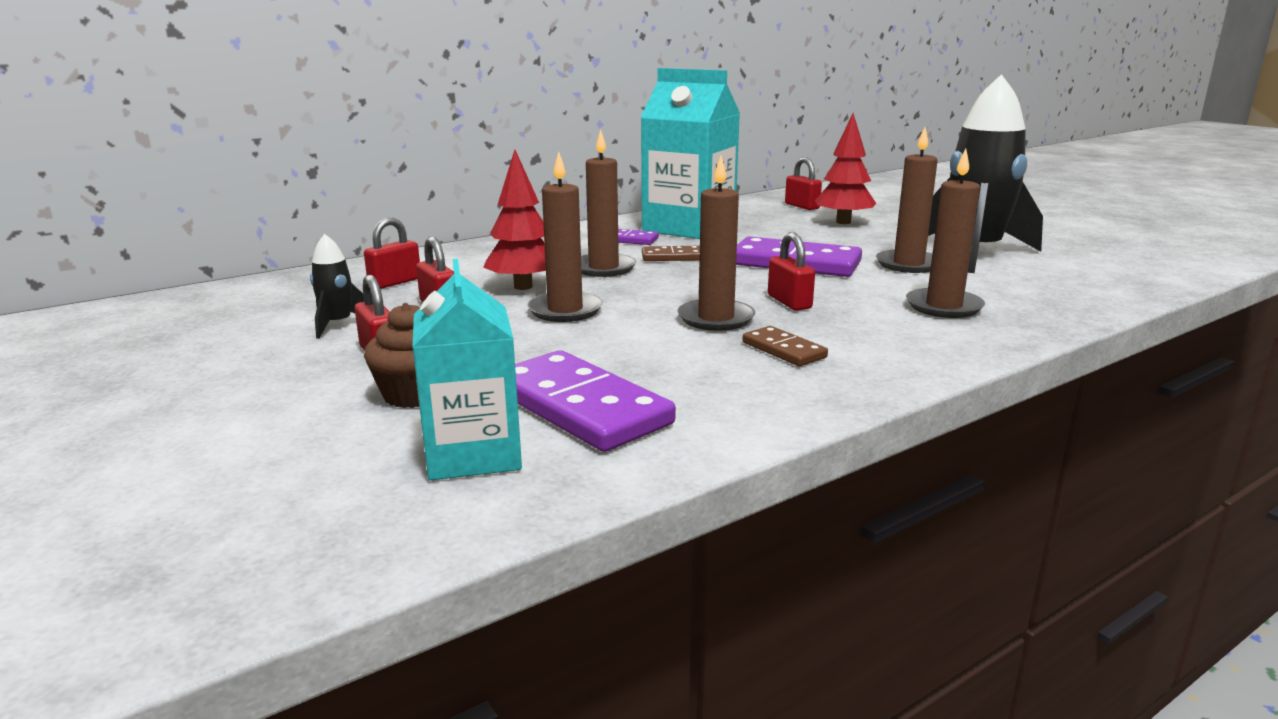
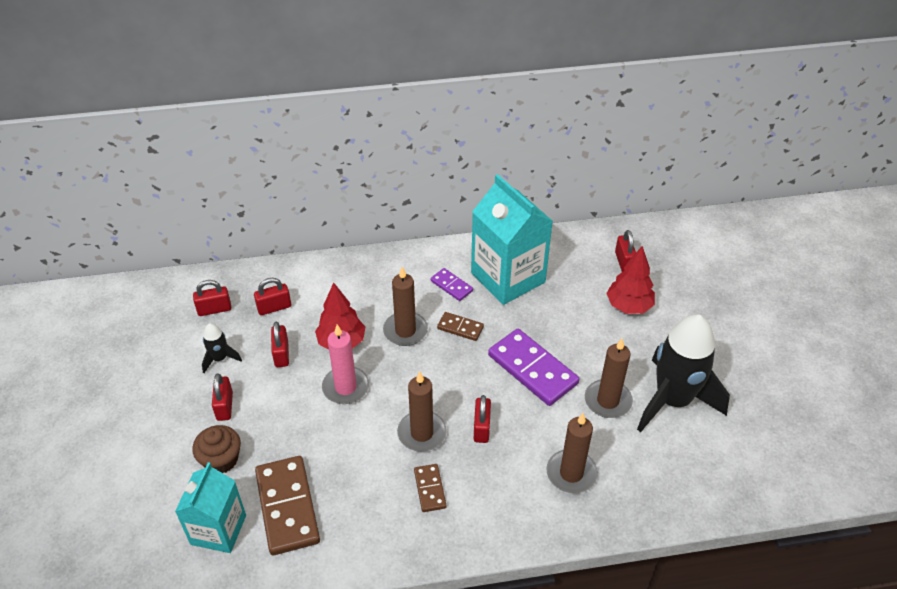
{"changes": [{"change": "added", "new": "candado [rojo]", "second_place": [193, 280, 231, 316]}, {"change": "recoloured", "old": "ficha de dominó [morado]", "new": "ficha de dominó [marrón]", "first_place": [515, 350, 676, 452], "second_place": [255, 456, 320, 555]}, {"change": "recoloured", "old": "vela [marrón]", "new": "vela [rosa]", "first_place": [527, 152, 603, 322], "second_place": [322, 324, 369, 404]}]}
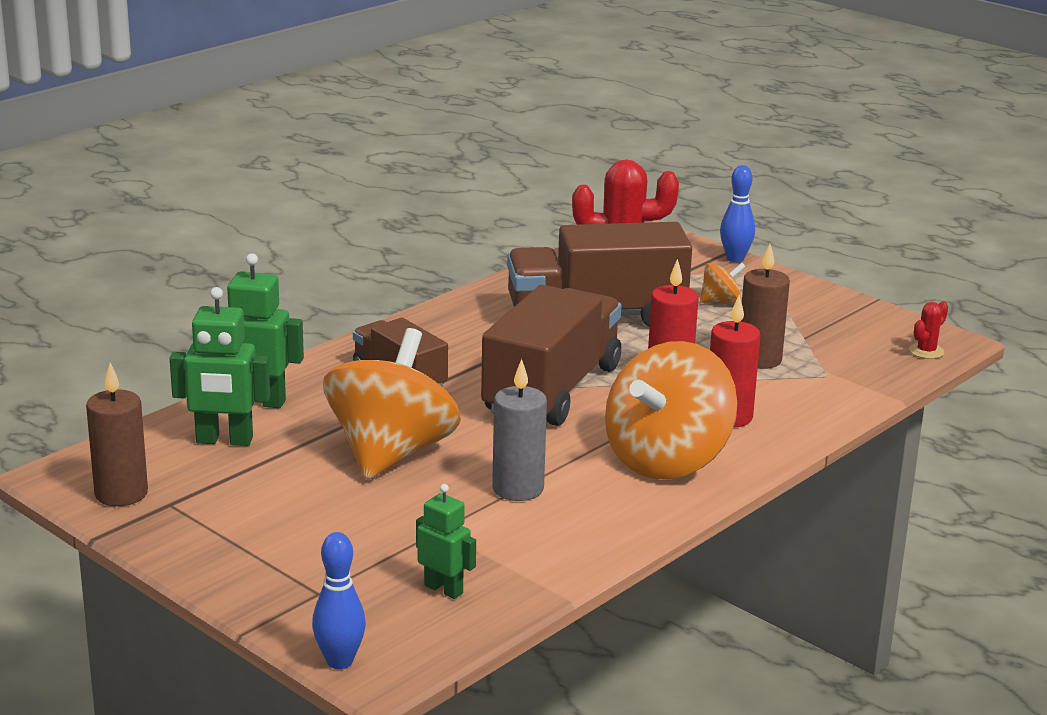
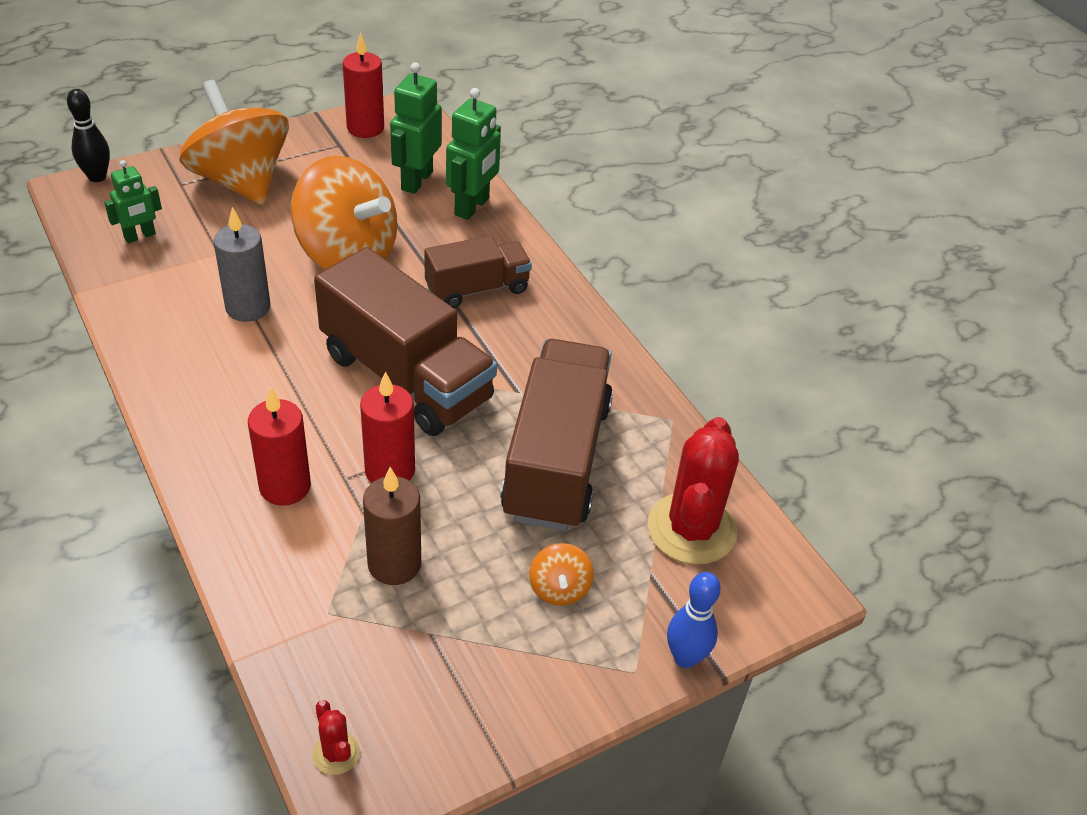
{"changes": [{"change": "moved", "old": "peonza [naranja]", "first_place": [605, 341, 737, 479], "second_place": [180, 80, 289, 205]}, {"change": "recoloured", "old": "vela [marrón]", "new": "vela [rojo]", "first_place": [86, 362, 148, 506], "second_place": [343, 32, 384, 138]}, {"change": "recoloured", "old": "bolo [azul]", "new": "bolo [negro]", "first_place": [312, 532, 366, 669], "second_place": [67, 89, 110, 182]}]}
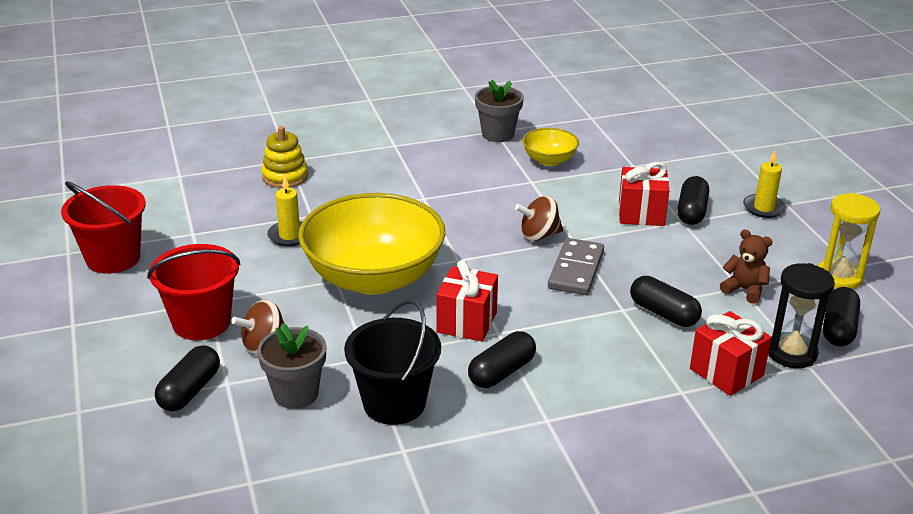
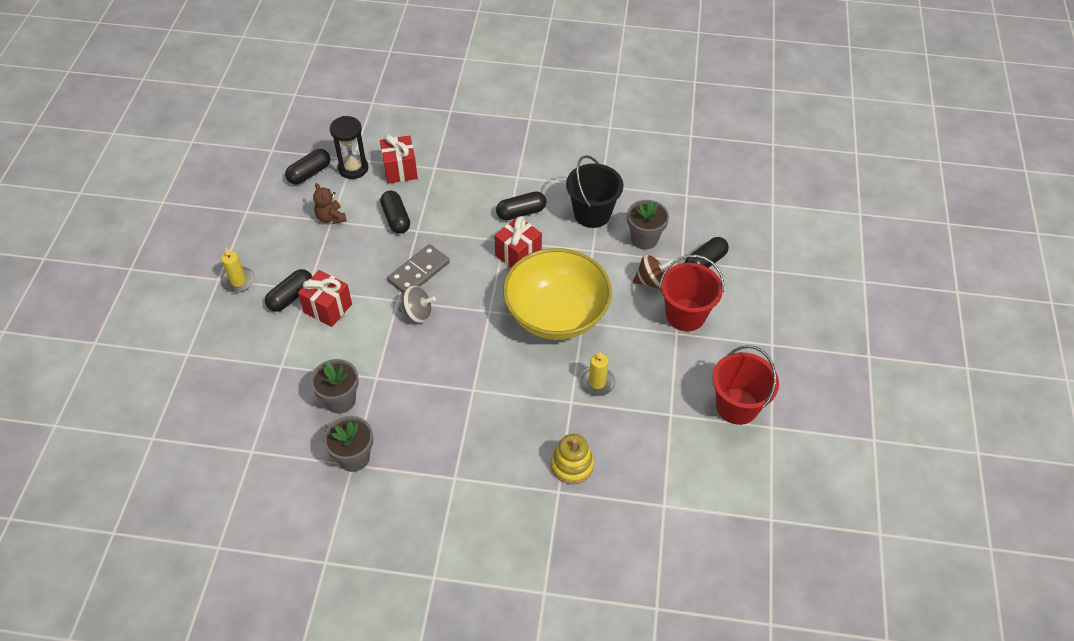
{"changes": [{"change": "removed", "old": "reloj de arena [amarillo]", "first_place": [818, 193, 880, 289]}, {"change": "replaced", "old": "cuenco [amarillo]", "new": "maceta [gris]", "first_place": [523, 128, 579, 166], "second_place": [310, 359, 359, 414]}, {"change": "recoloured", "old": "peonza [marrón]", "new": "peonza [gris]", "first_place": [515, 196, 563, 241], "second_place": [398, 285, 436, 323]}]}
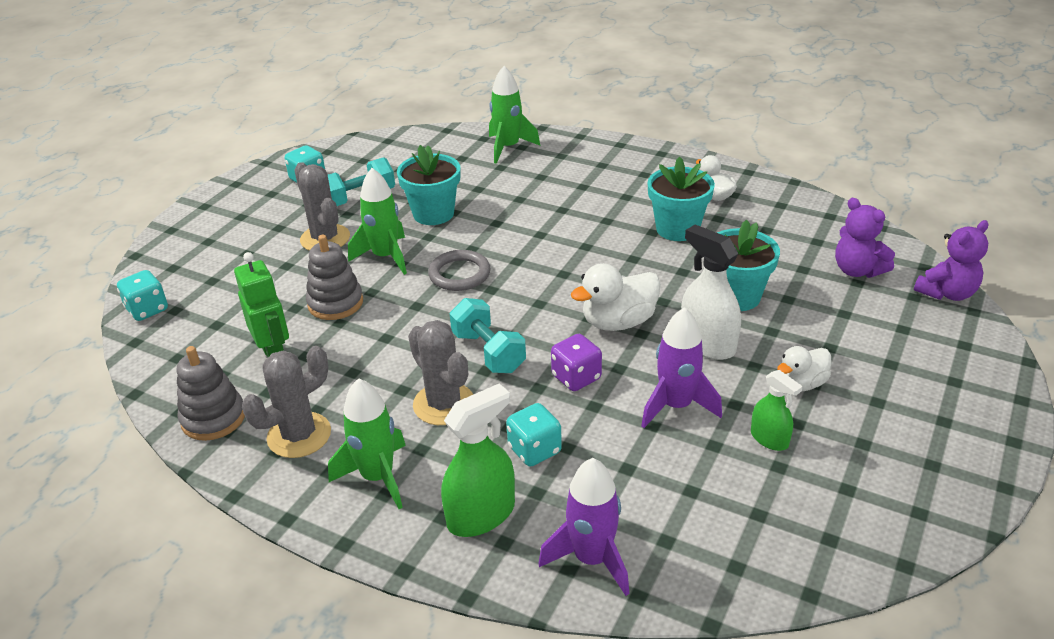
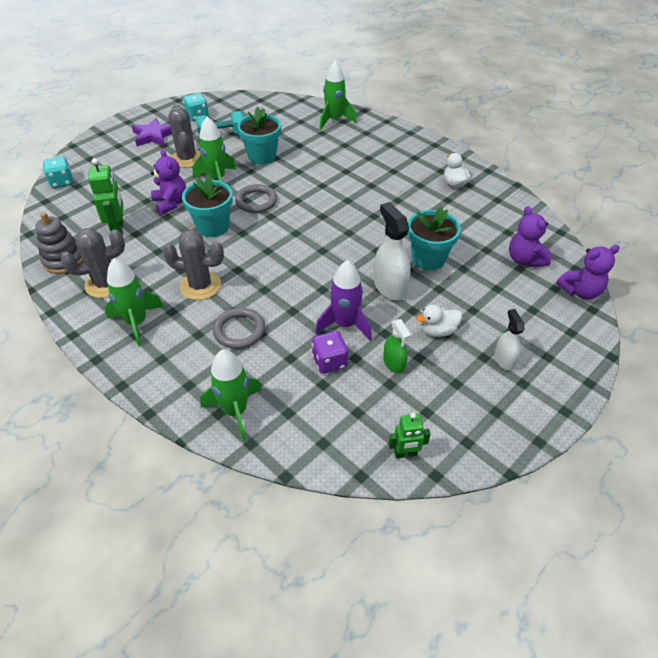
{"changes": [{"change": "removed", "old": "pulverizador [verde]", "first_place": [441, 383, 515, 537]}, {"change": "removed", "old": "mancuerna [turquesa]", "first_place": [450, 298, 526, 373]}, {"change": "removed", "old": "pato [blanco]", "first_place": [571, 263, 661, 331]}, {"change": "added", "new": "estrella [morado]", "second_place": [132, 117, 172, 146]}, {"change": "added", "new": "robot [verde]", "second_place": [389, 413, 431, 459]}, {"change": "added", "new": "pulverizador [blanco]", "second_place": [494, 309, 525, 371]}, {"change": "moved", "old": "dado [morado]", "first_place": [551, 334, 602, 391], "second_place": [312, 331, 348, 374]}, {"change": "moved", "old": "maceta [turquesa]", "first_place": [647, 157, 715, 241], "second_place": [182, 174, 233, 237]}, {"change": "replaced", "old": "juguete apilable [gris]", "new": "osito [morado]", "first_place": [306, 235, 363, 320], "second_place": [151, 149, 186, 215]}, {"change": "replaced", "old": "dado [turquesa]", "new": "anillo [gris]", "first_place": [506, 403, 562, 467], "second_place": [213, 307, 265, 349]}, {"change": "recoloured", "old": "cohete [morado]", "new": "cohete [verde]", "first_place": [538, 458, 629, 596], "second_place": [200, 349, 262, 441]}, {"change": "turned", "old": "cactus [gris]", "first_place": [408, 320, 473, 425], "second_place": [163, 230, 224, 300], "degrees": -60}]}
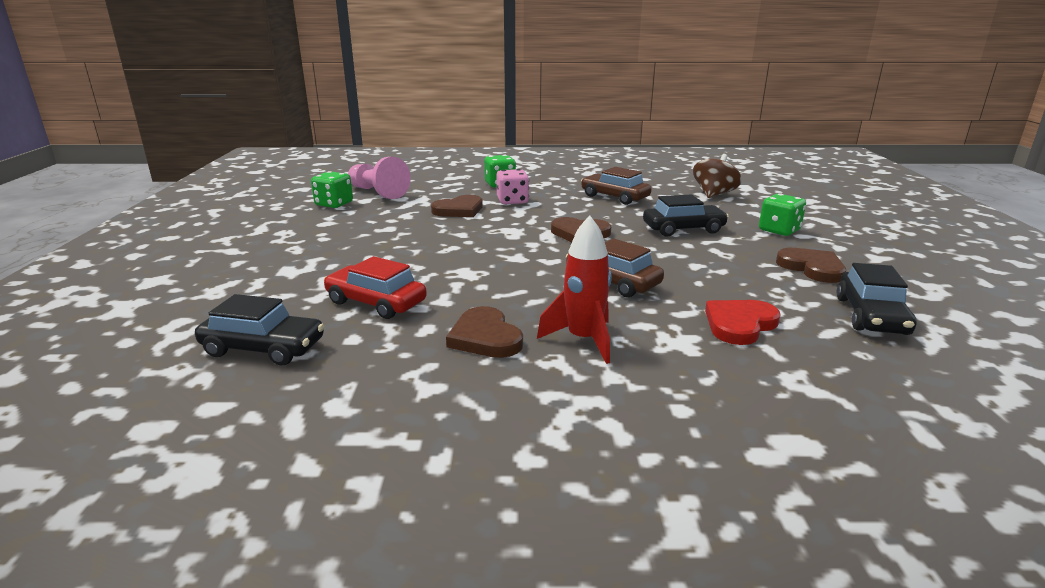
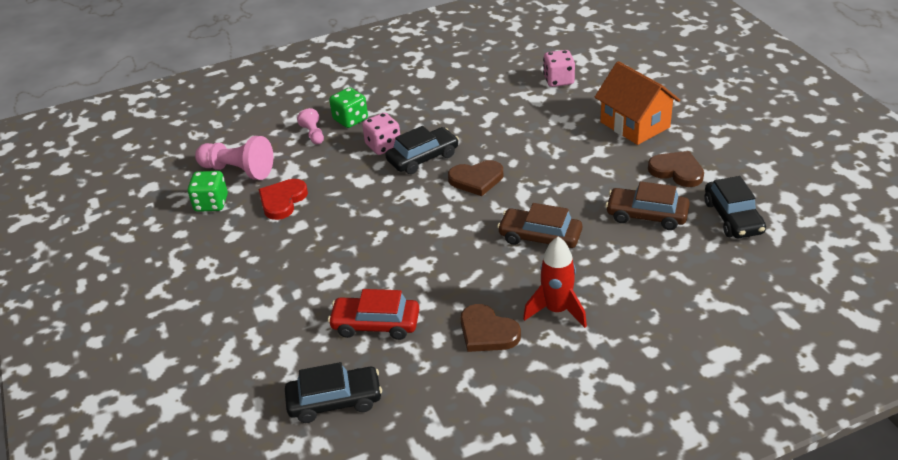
{"changes": [{"change": "removed", "old": "corazón [marrón]", "first_place": [431, 195, 483, 217]}, {"change": "added", "new": "peón [rosa]", "second_place": [297, 108, 324, 145]}, {"change": "moved", "old": "coche [marrón]", "first_place": [581, 167, 652, 205], "second_place": [606, 181, 690, 230]}, {"change": "moved", "old": "coche [negro]", "first_place": [643, 194, 729, 237], "second_place": [385, 126, 459, 174]}, {"change": "moved", "old": "corazón [rojo]", "first_place": [705, 300, 781, 345], "second_place": [259, 179, 308, 220]}, {"change": "replaced", "old": "peonza [marrón]", "new": "dado [rosa]", "first_place": [693, 154, 742, 198], "second_place": [543, 50, 575, 87]}, {"change": "replaced", "old": "dado [verde]", "new": "casa [naranja]", "first_place": [759, 193, 806, 236], "second_place": [595, 61, 680, 145]}]}
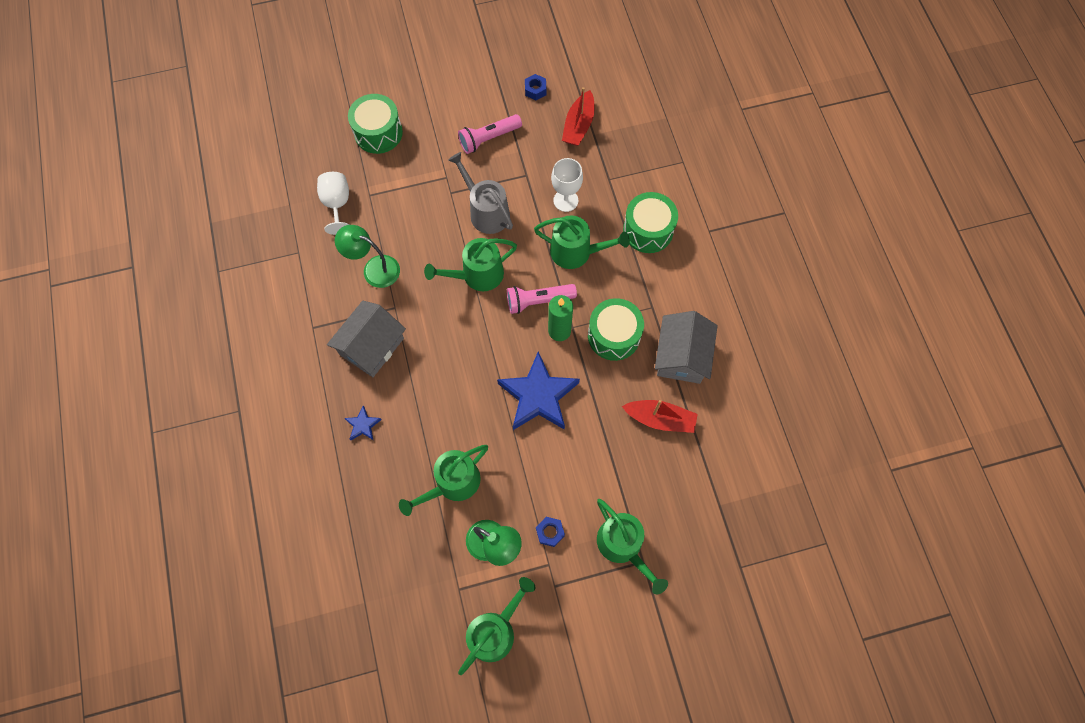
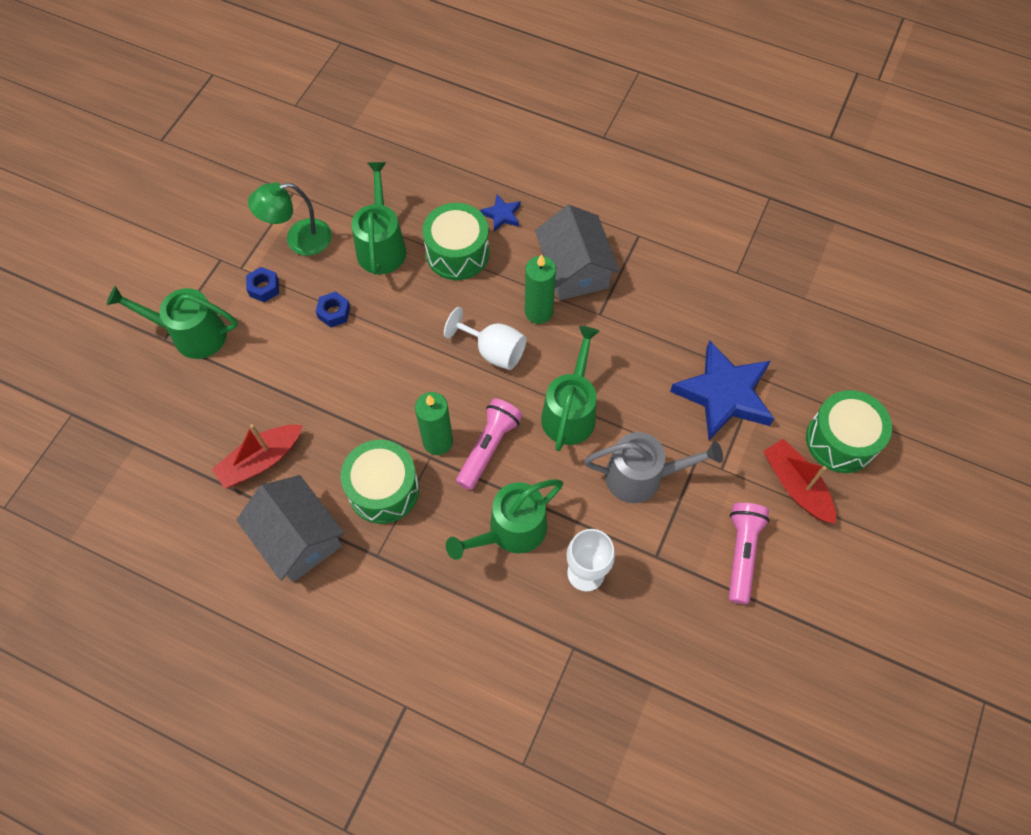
{"changes": [{"change": "removed", "old": "lámpara [verde]", "first_place": [335, 225, 400, 288]}, {"change": "removed", "old": "regadera [verde]", "first_place": [458, 577, 536, 675]}, {"change": "added", "new": "vela [verde]", "second_place": [525, 254, 556, 324]}, {"change": "moved", "old": "copa [blanco]", "first_place": [317, 172, 349, 235], "second_place": [444, 307, 527, 370]}, {"change": "moved", "old": "estrella [azul]", "first_place": [497, 351, 580, 430], "second_place": [670, 340, 774, 440]}, {"change": "moved", "old": "tuerca [azul]", "first_place": [525, 74, 546, 100], "second_place": [316, 291, 350, 328]}, {"change": "moved", "old": "barco [rojo]", "first_place": [562, 87, 595, 146], "second_place": [763, 439, 836, 524]}, {"change": "moved", "old": "tambor [verde]", "first_place": [623, 192, 678, 253], "second_place": [422, 203, 489, 280]}]}
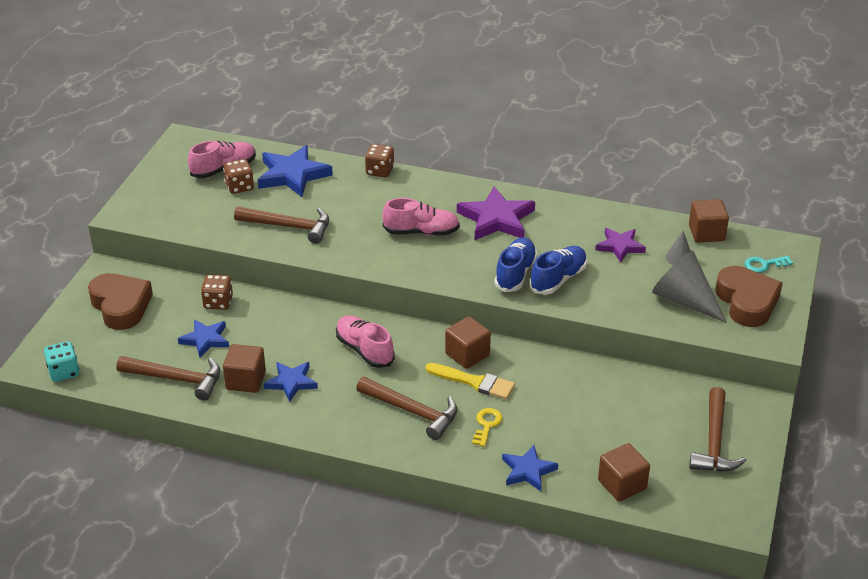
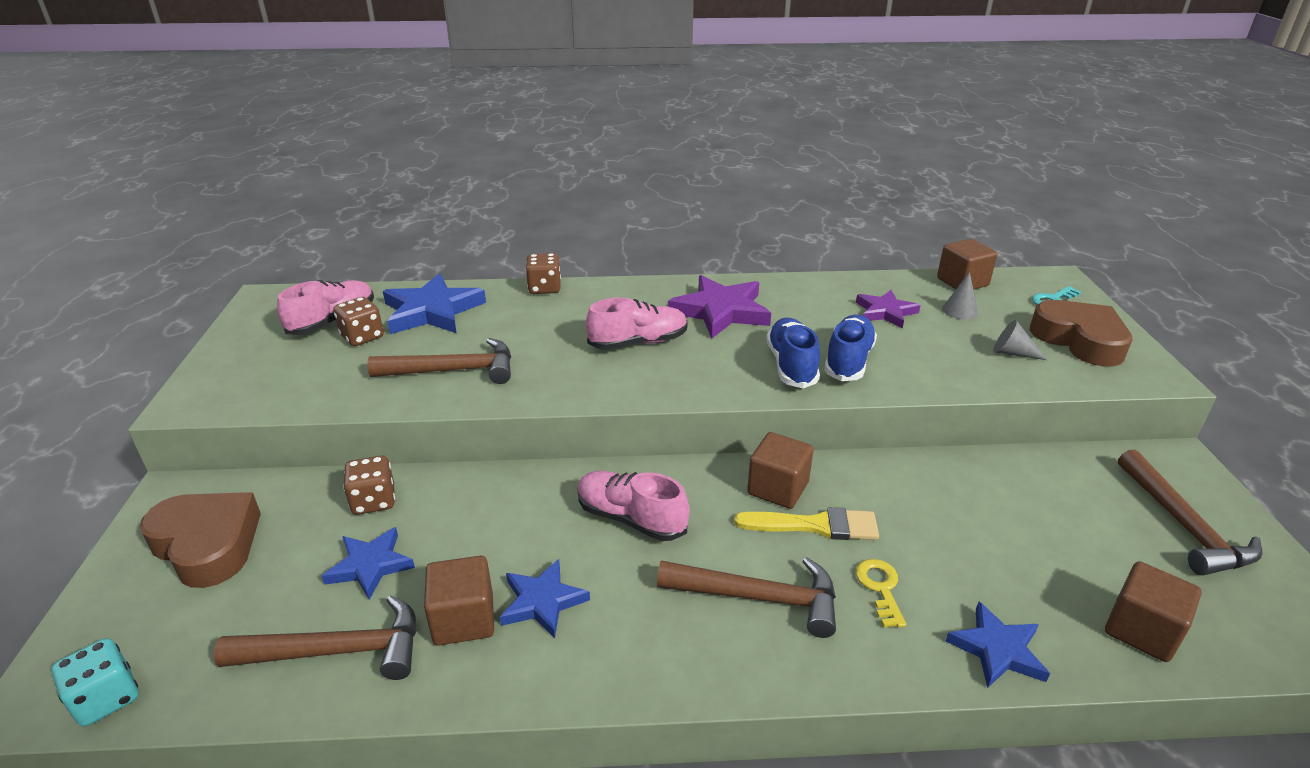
{"changes": [{"change": "resized", "old": "cono [gris]", "first_place": [652, 251, 727, 323], "second_place": [993, 320, 1047, 360], "factor": 0.49}]}
